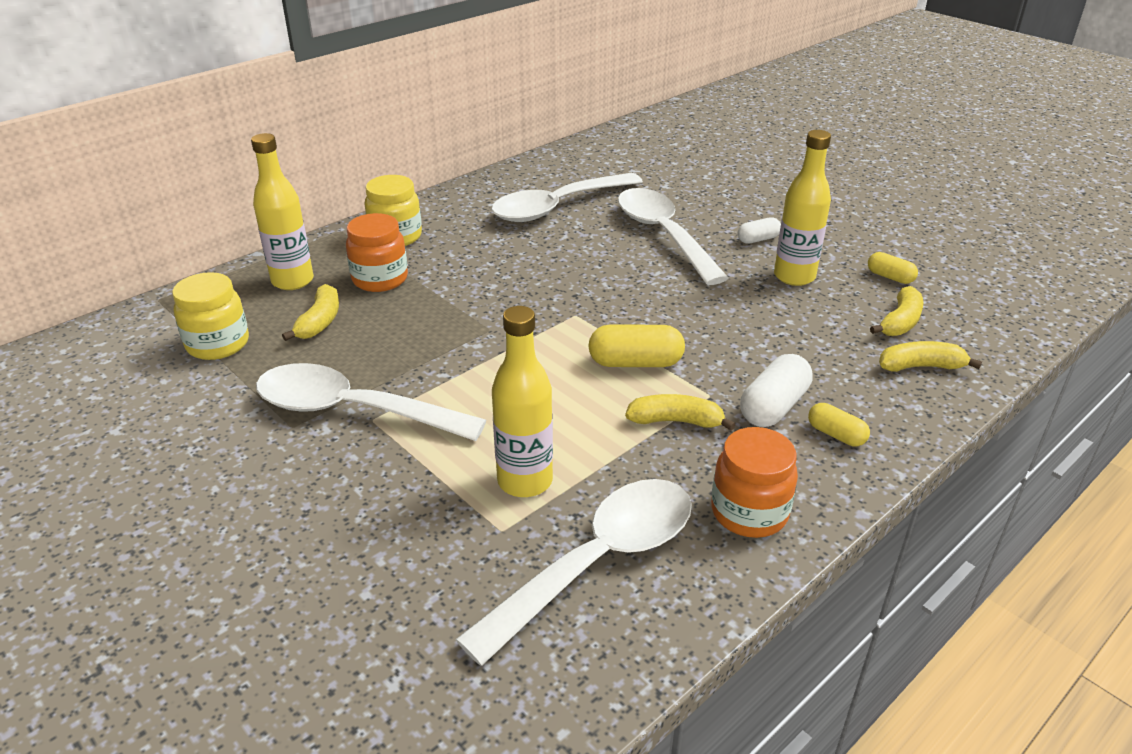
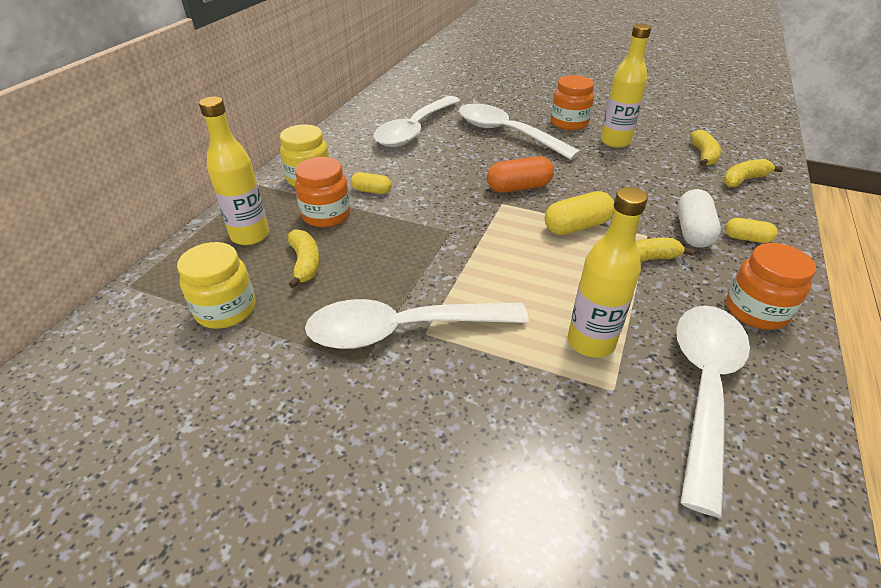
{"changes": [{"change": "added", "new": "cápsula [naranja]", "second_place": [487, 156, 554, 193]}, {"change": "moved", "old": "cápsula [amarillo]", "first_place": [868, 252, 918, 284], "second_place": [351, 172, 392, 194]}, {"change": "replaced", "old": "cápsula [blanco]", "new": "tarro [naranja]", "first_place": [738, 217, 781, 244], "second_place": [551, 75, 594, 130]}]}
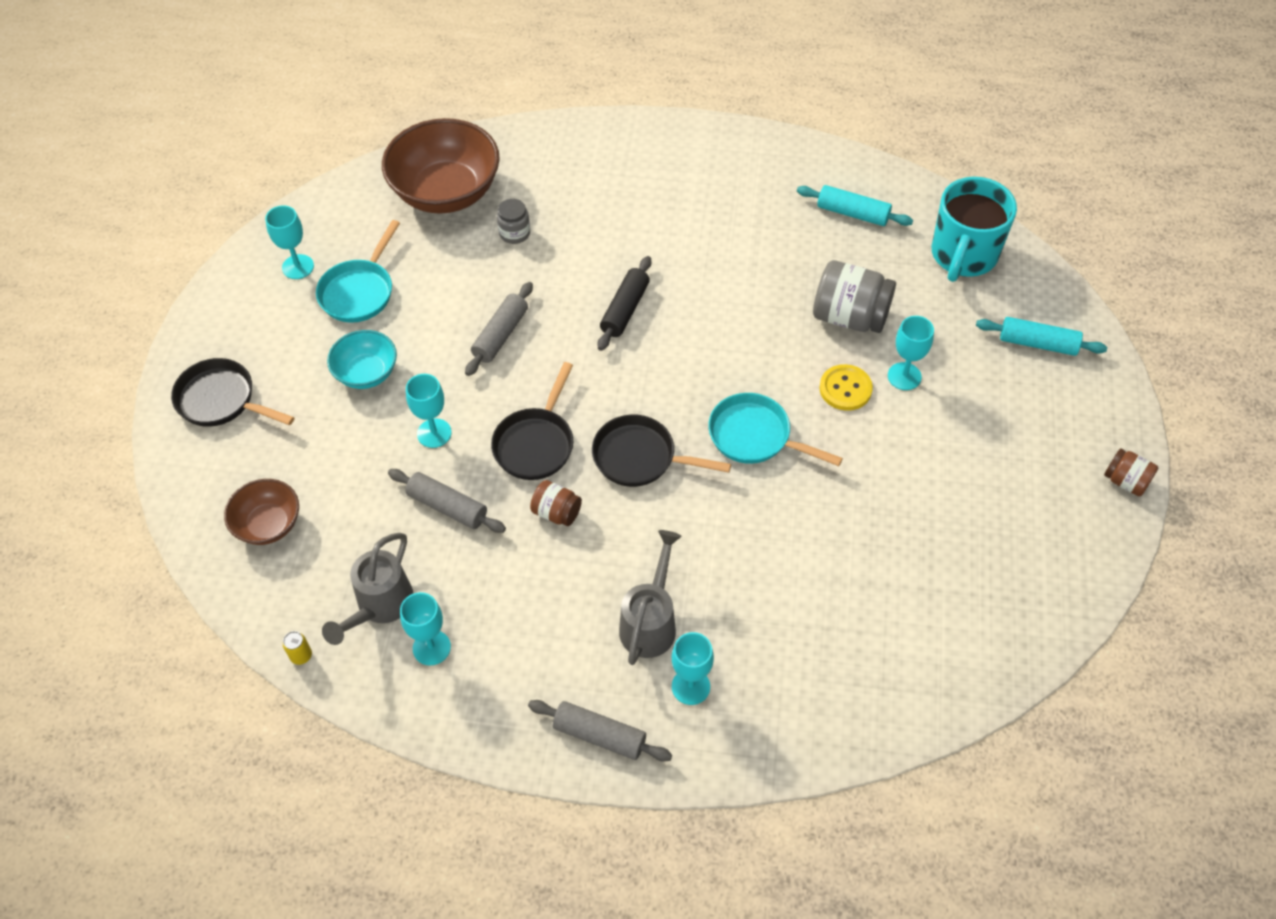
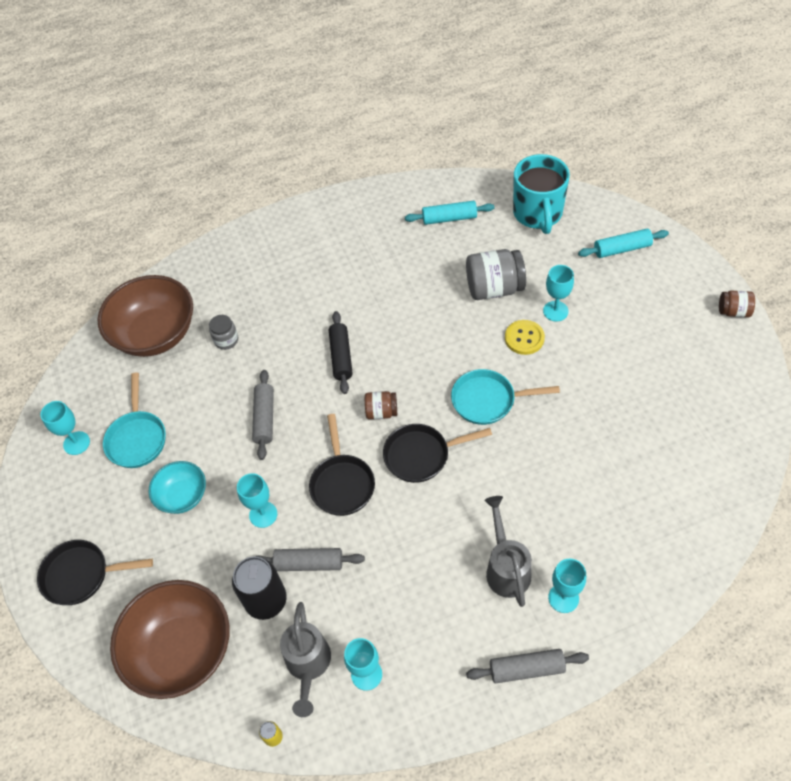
{"changes": [{"change": "added", "new": "lata [negro]", "second_place": [232, 557, 287, 620]}, {"change": "moved", "old": "tarro [marrón]", "first_place": [530, 480, 582, 526], "second_place": [365, 391, 397, 420]}, {"change": "resized", "old": "cuenco [marrón]", "first_place": [224, 479, 299, 545], "second_place": [110, 580, 230, 699], "factor": 1.85}]}
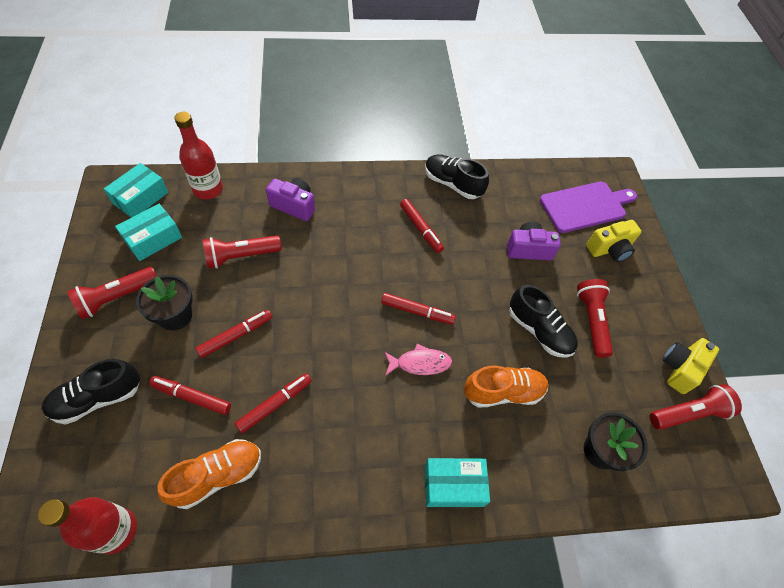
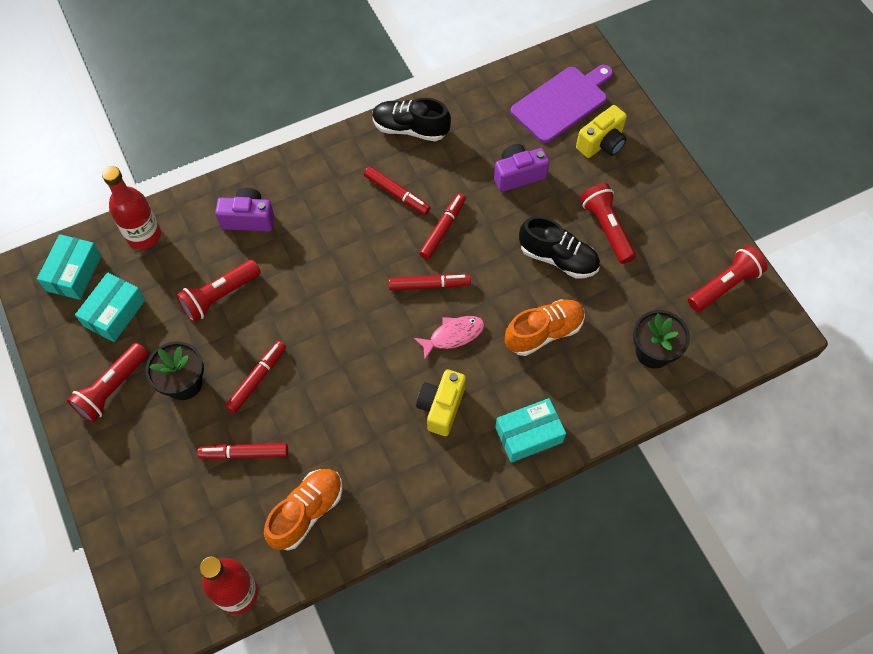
{"changes": [{"change": "removed", "old": "zapato [negro]", "first_place": [41, 359, 140, 425]}, {"change": "moved", "old": "rotulador [rojo]", "first_place": [235, 373, 312, 433], "second_place": [419, 193, 466, 260]}, {"change": "moved", "old": "cámara [amarillo]", "first_place": [663, 338, 719, 394], "second_place": [416, 370, 466, 436]}]}
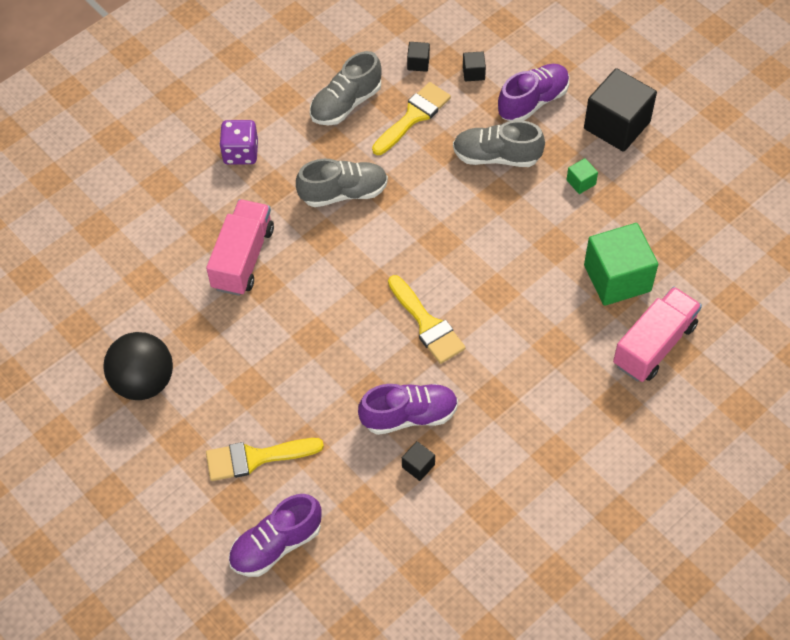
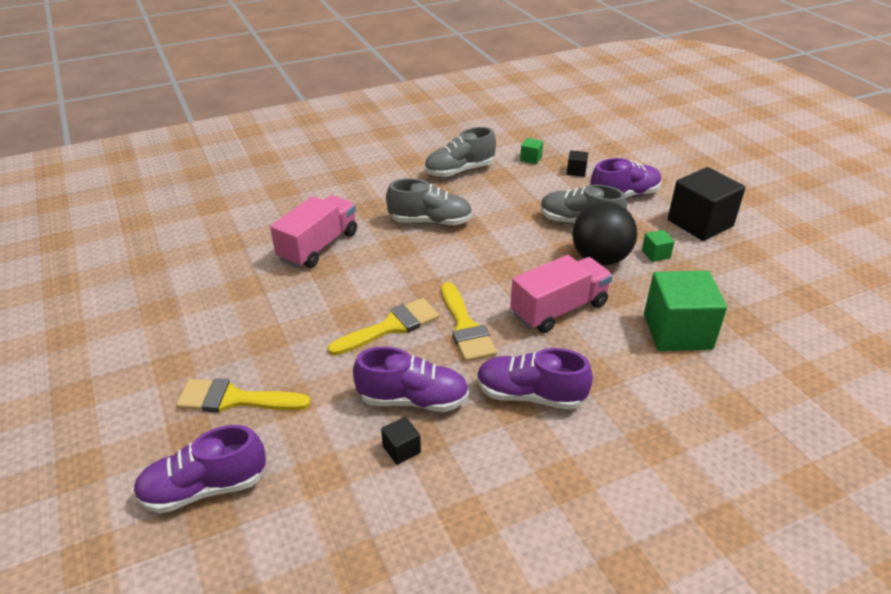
{"changes": [{"change": "removed", "old": "dado [morado]", "first_place": [219, 120, 258, 165]}, {"change": "added", "new": "zapato [morado]", "second_place": [477, 348, 593, 410]}, {"change": "moved", "old": "pelota [negro]", "first_place": [103, 332, 173, 400], "second_place": [572, 202, 637, 266]}, {"change": "moved", "old": "pincel [amarillo]", "first_place": [372, 82, 451, 155], "second_place": [327, 298, 440, 356]}, {"change": "moved", "old": "camión [rosa]", "first_place": [613, 287, 702, 382], "second_place": [510, 255, 613, 333]}, {"change": "recoloured", "old": "cubo [negro]", "new": "cubo [verde]", "first_place": [407, 42, 430, 72], "second_place": [520, 138, 543, 164]}]}
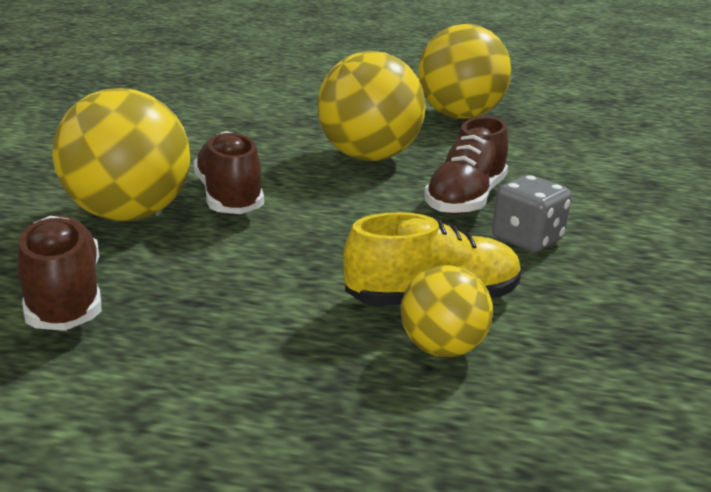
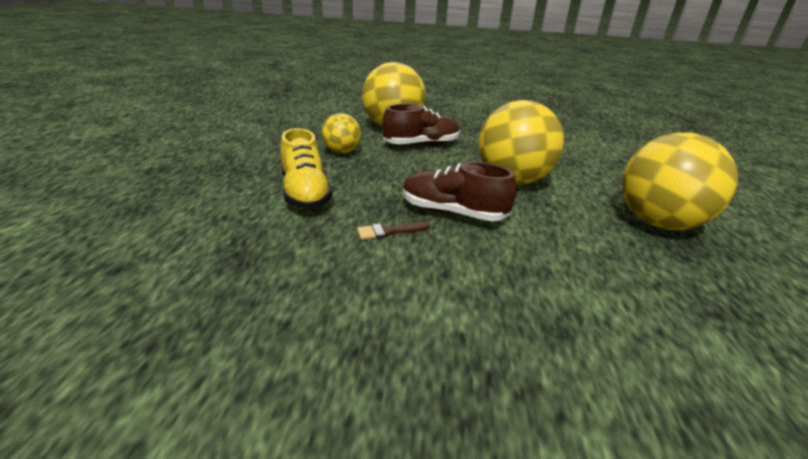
{"changes": [{"change": "removed", "old": "zapato [marrón]", "first_place": [17, 215, 102, 331]}, {"change": "moved", "old": "pelota [amarillo]", "first_place": [401, 265, 493, 357], "second_place": [321, 113, 361, 154]}, {"change": "replaced", "old": "dado [gris]", "new": "pincel [marrón]", "first_place": [492, 175, 572, 252], "second_place": [357, 222, 429, 240]}]}
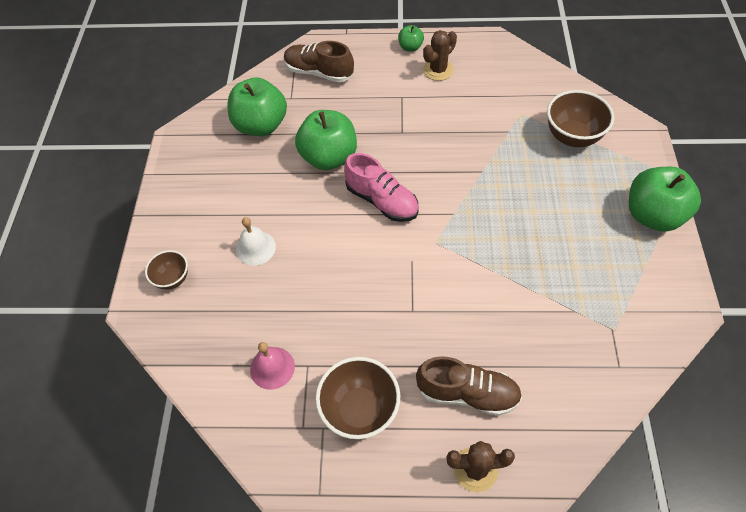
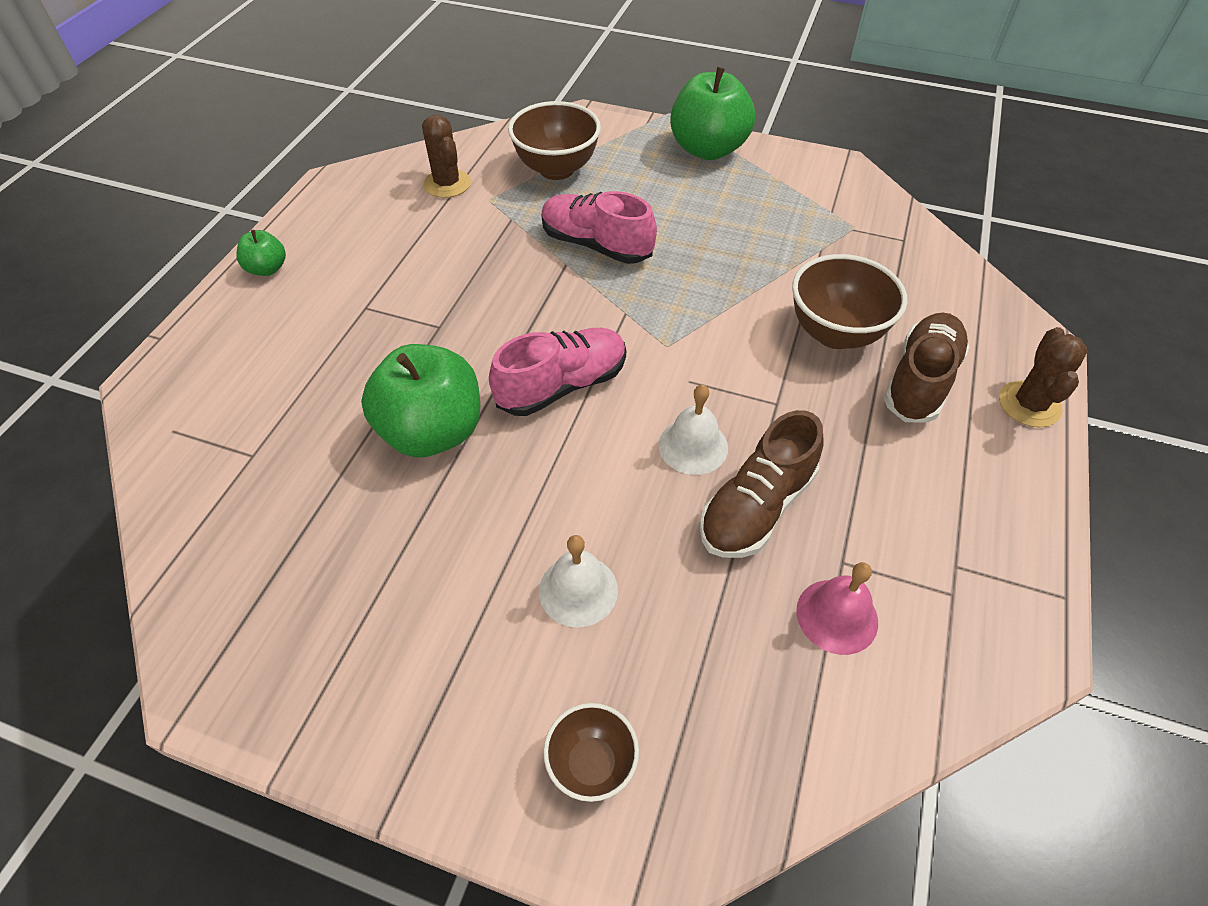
{"changes": [{"change": "removed", "old": "manzana [verde]", "first_place": [228, 77, 287, 136]}, {"change": "added", "new": "zapato [rosa]", "second_place": [541, 191, 657, 264]}, {"change": "added", "new": "campana [blanco]", "second_place": [658, 384, 728, 475]}, {"change": "moved", "old": "zapato [marrón]", "first_place": [284, 41, 354, 83], "second_place": [700, 410, 824, 558]}, {"change": "moved", "old": "cuenco [marrón]", "first_place": [316, 357, 400, 439], "second_place": [792, 254, 907, 349]}, {"change": "moved", "old": "cactus [marrón]", "first_place": [423, 30, 457, 81], "second_place": [422, 115, 471, 198]}]}
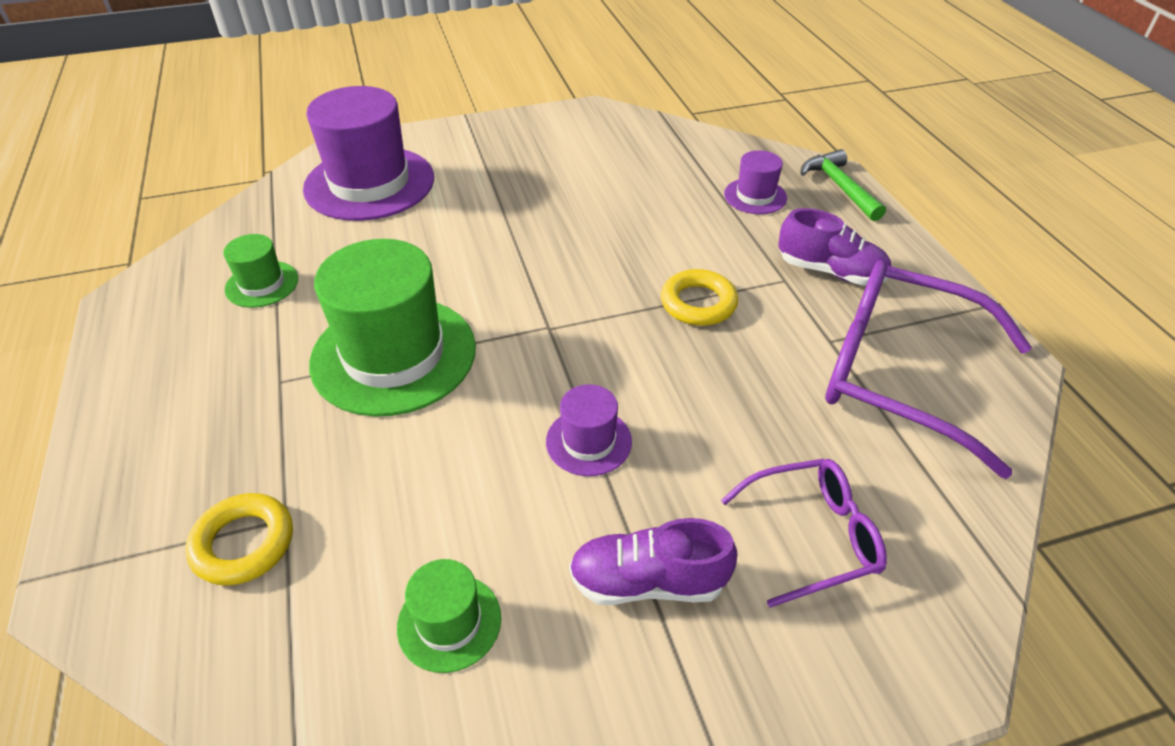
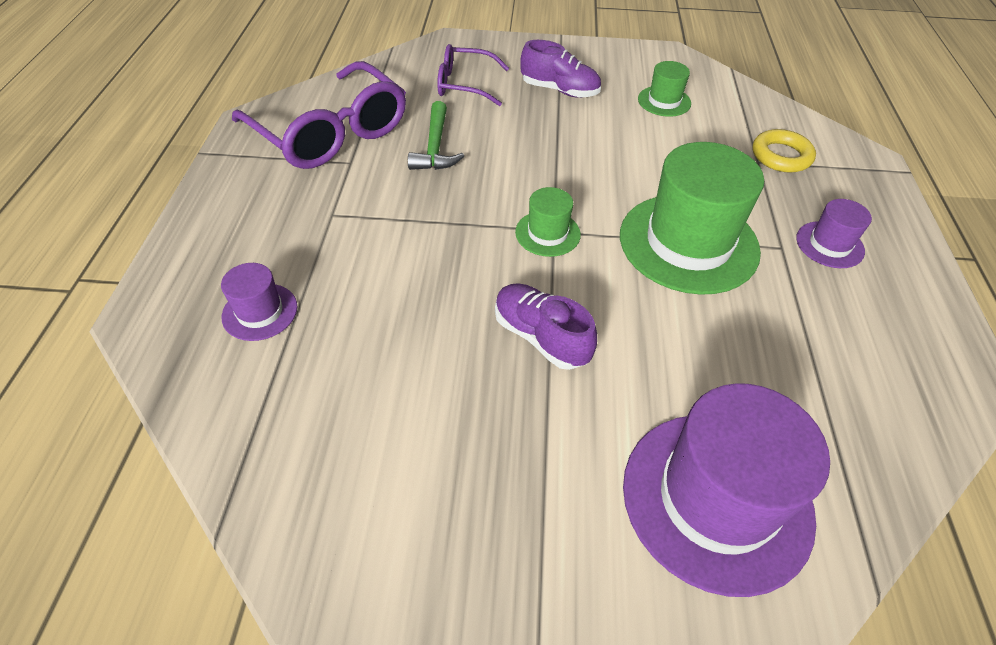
{"changes": [{"change": "removed", "old": "anillo [amarillo]", "first_place": [661, 269, 738, 326]}, {"change": "moved", "old": "sombrero [verde]", "first_place": [223, 234, 298, 308], "second_place": [515, 187, 581, 257]}, {"change": "moved", "old": "sombrero [morado]", "first_place": [546, 384, 632, 476], "second_place": [796, 199, 872, 268]}, {"change": "moved", "old": "zapato [morado]", "first_place": [779, 208, 891, 286], "second_place": [495, 283, 597, 370]}, {"change": "moved", "old": "martillo [verde]", "first_place": [801, 149, 886, 221], "second_place": [408, 101, 464, 170]}]}
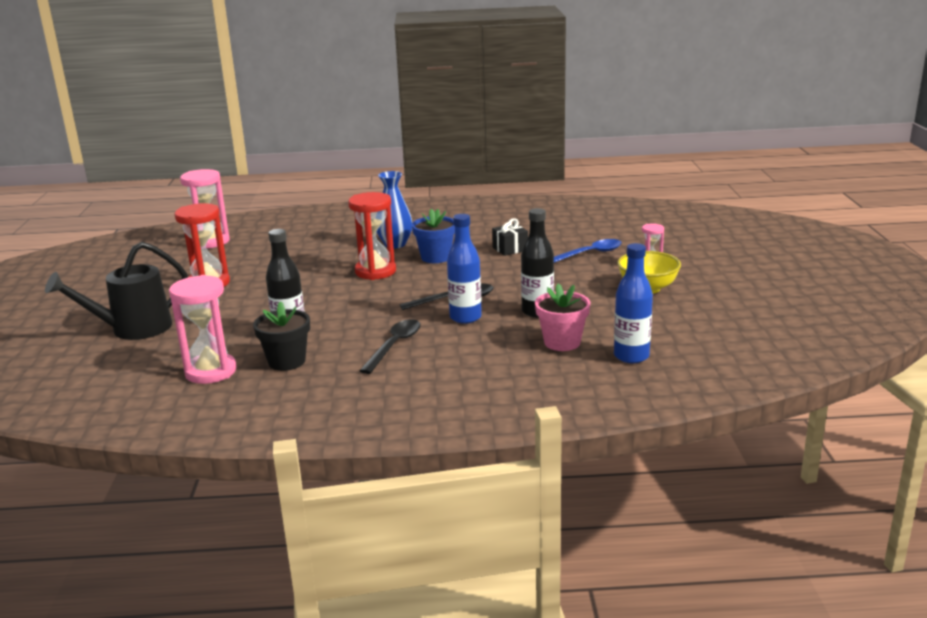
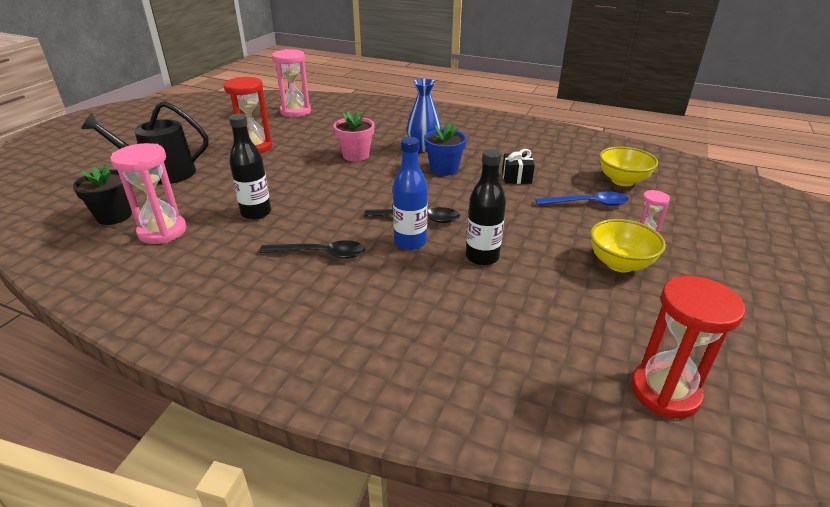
{"changes": [{"change": "removed", "old": "botella [azul]", "first_place": [614, 243, 653, 363]}, {"change": "added", "new": "cuenco [amarillo]", "second_place": [599, 147, 658, 186]}, {"change": "moved", "old": "maceta [negro]", "first_place": [253, 301, 310, 371], "second_place": [73, 163, 132, 225]}, {"change": "moved", "old": "reloj de arena [rojo]", "first_place": [348, 192, 396, 280], "second_place": [631, 276, 745, 418]}, {"change": "moved", "old": "maceta [rosa]", "first_place": [535, 283, 590, 351], "second_place": [333, 110, 375, 161]}, {"change": "turned", "old": "cuchara [negro]", "first_place": [359, 319, 421, 374], "second_place": [259, 240, 365, 259], "degrees": 45}]}
